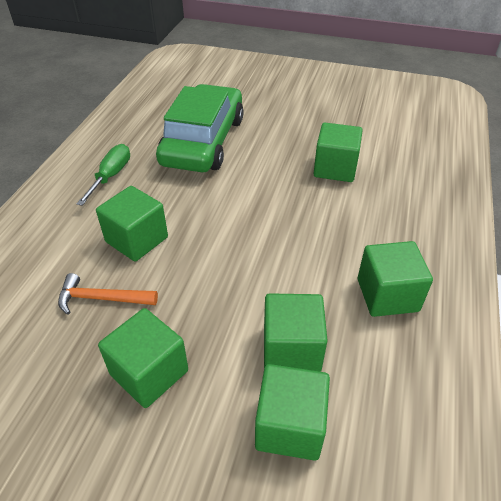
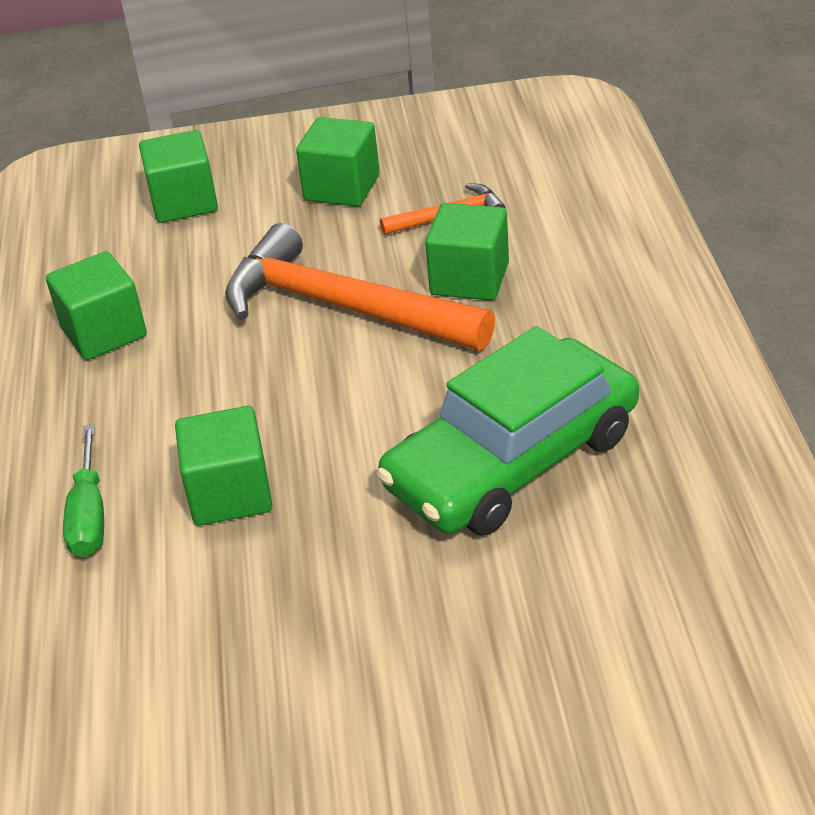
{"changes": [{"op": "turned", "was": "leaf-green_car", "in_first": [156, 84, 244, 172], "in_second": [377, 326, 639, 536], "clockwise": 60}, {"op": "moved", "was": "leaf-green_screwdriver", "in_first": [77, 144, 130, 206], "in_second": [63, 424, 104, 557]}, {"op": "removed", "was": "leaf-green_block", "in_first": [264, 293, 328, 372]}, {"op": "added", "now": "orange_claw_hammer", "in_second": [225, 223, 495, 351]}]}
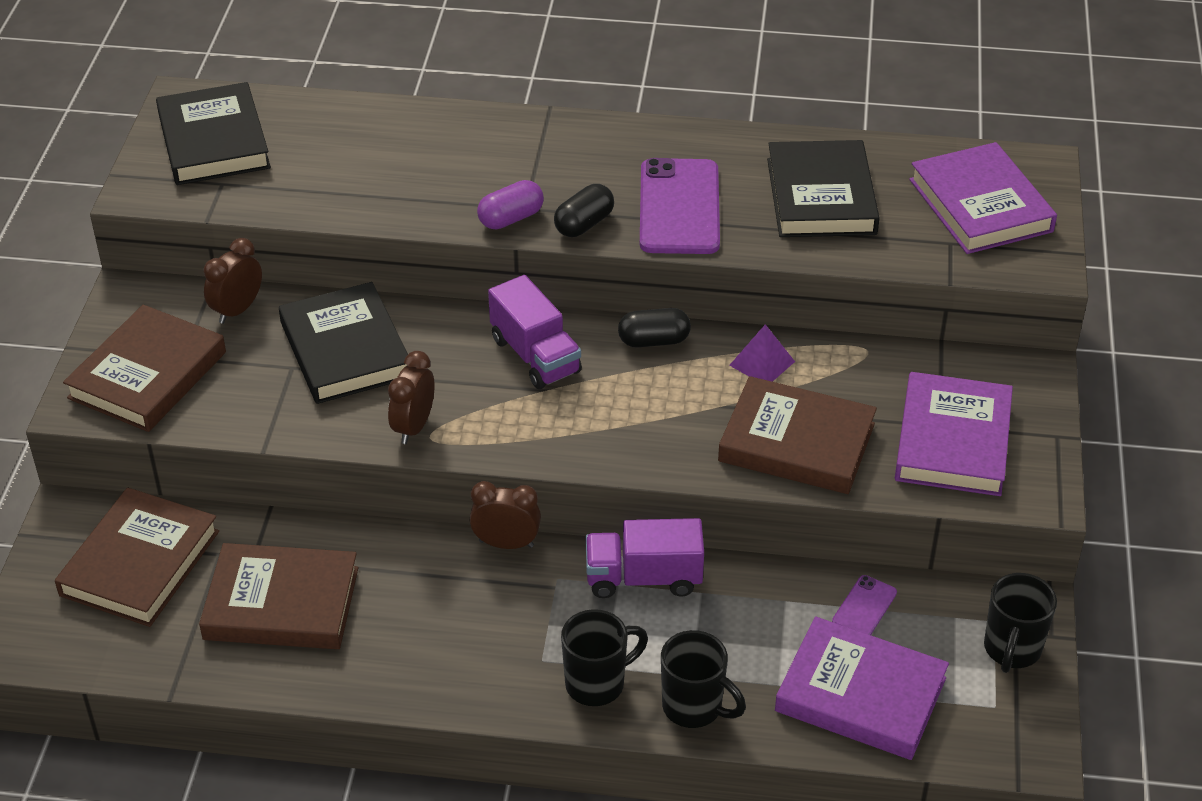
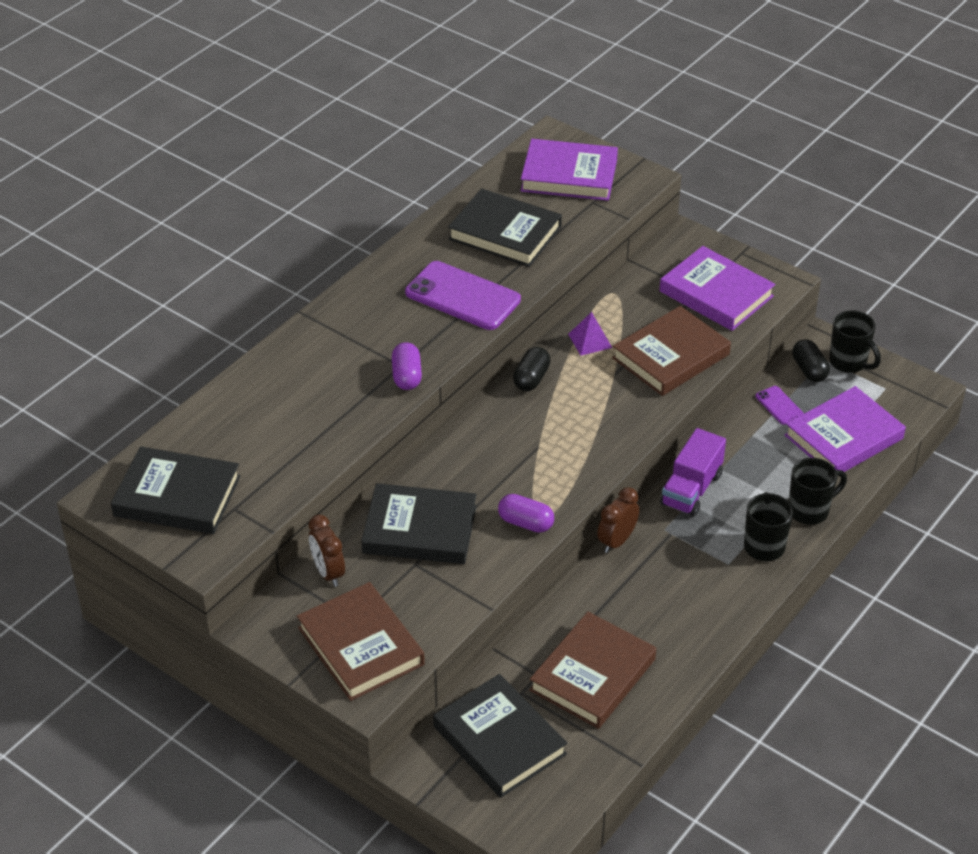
{"changes": [{"op": "moved", "was": "black_capsule", "in_first": [554, 184, 614, 237], "in_second": [792, 339, 830, 382]}, {"op": "removed", "was": "purple_toy_truck", "in_first": [488, 275, 582, 389]}, {"op": "replaced", "was": "russet_clock", "now": "purple_capsule", "in_first": [388, 351, 435, 444], "in_second": [498, 494, 554, 533]}, {"op": "recoloured", "was": "russet_hardcover", "now": "black_hardcover", "in_first": [55, 487, 219, 627], "in_second": [433, 674, 568, 798]}]}
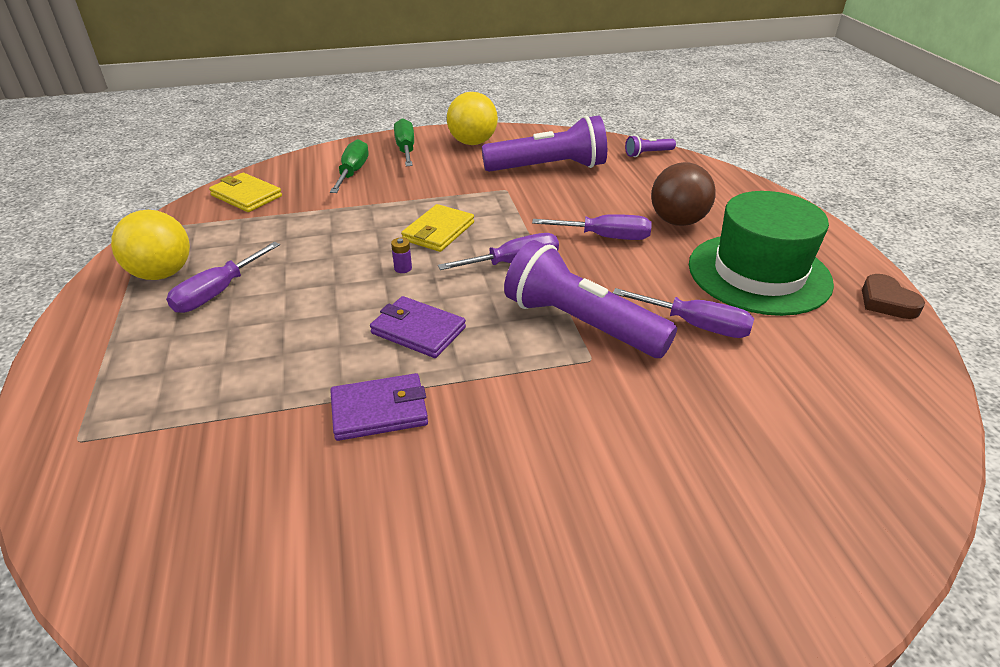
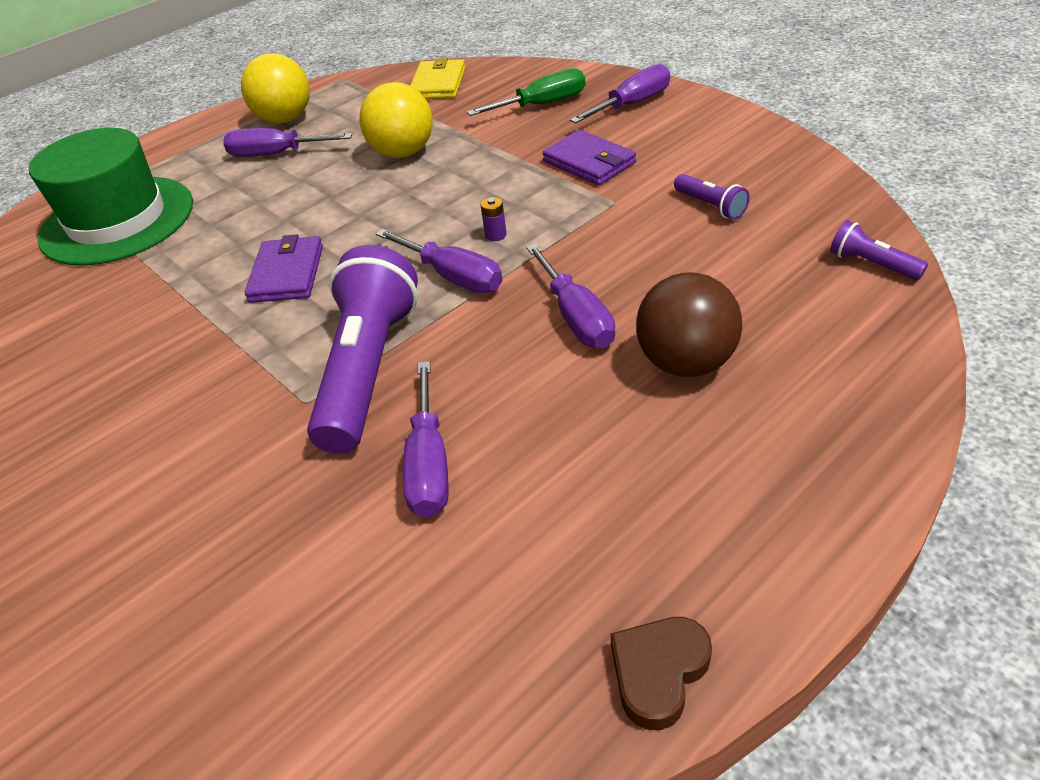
{"changes": [{"op": "moved", "was": "bright_yellow_sphere", "in_first": [447, 92, 498, 145], "in_second": [359, 82, 433, 158]}, {"op": "resized", "was": "purple_torch", "in_first": [482, 115, 607, 172], "in_second": [674, 174, 750, 220], "ratio": 0.43}, {"op": "recoloured", "was": "leaf-green_screwdriver", "now": "purple_screwdriver", "in_first": [394, 118, 414, 166], "in_second": [570, 64, 670, 123]}, {"op": "moved", "was": "leaf-green_hat", "in_first": [689, 191, 834, 316], "in_second": [29, 128, 193, 265]}, {"op": "removed", "was": "bright_yellow_billfold", "in_first": [401, 204, 474, 252]}, {"op": "moved", "was": "purple_AA_battery", "in_first": [391, 238, 412, 273], "in_second": [481, 197, 507, 241]}, {"op": "moved", "was": "purple_billfold", "in_first": [330, 373, 428, 441], "in_second": [542, 130, 636, 185]}]}
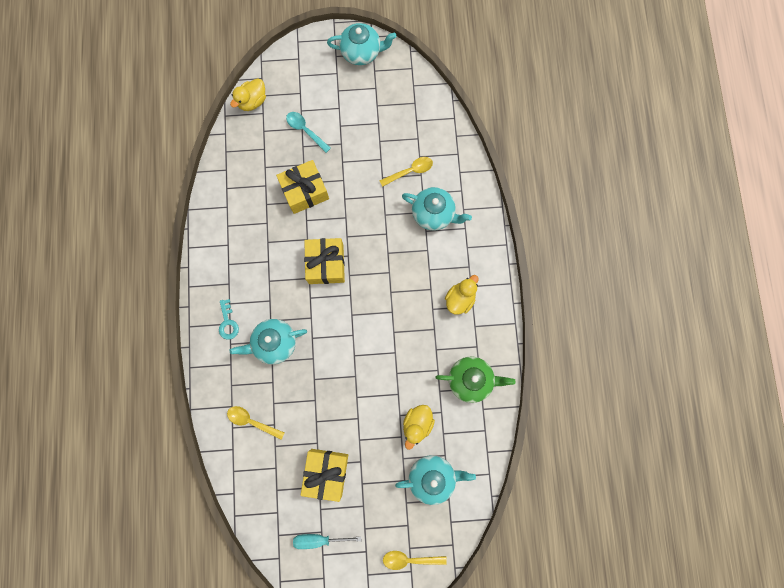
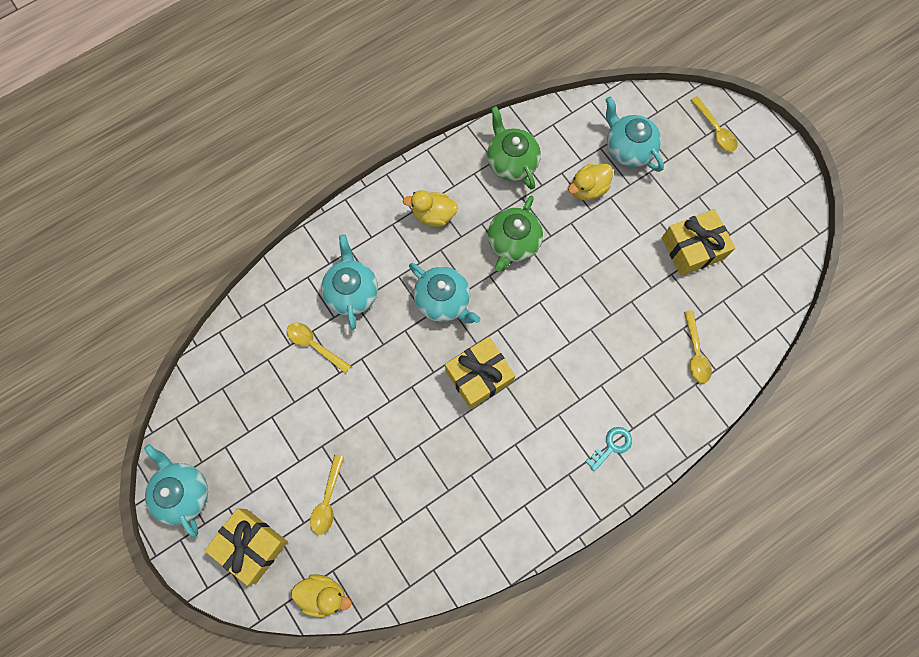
{"changes": [{"op": "recoloured", "was": "turquoise_spoon", "now": "bright_yellow_spoon", "in_first": [286, 112, 331, 153], "in_second": [310, 455, 344, 535]}, {"op": "moved", "was": "bright_yellow_present", "in_first": [276, 160, 329, 214], "in_second": [204, 508, 288, 586]}, {"op": "moved", "was": "turquoise_tea_pot", "in_first": [230, 319, 307, 364], "in_second": [409, 263, 480, 324]}, {"op": "turned", "was": "bright_yellow_duck", "in_first": [403, 405, 435, 450], "in_second": [568, 164, 613, 200], "clockwise": 150}, {"op": "removed", "was": "turquoise_screwdriver", "in_first": [293, 534, 361, 549]}, {"op": "added", "now": "leaf-green_tea_pot", "in_second": [488, 195, 543, 271]}]}
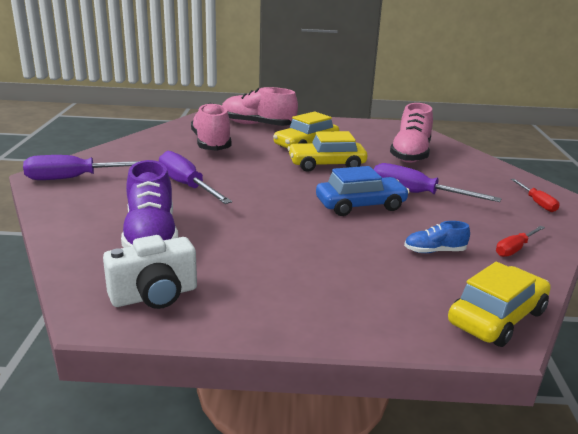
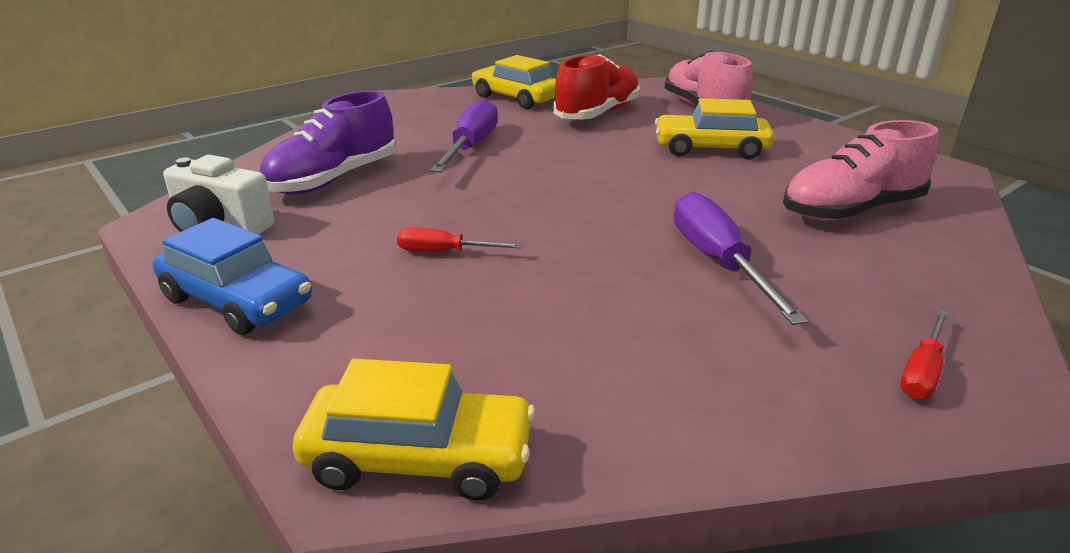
{"changes": [{"op": "recoloured", "was": "rose-pink_sneaker", "now": "scarlet_sneaker", "in_first": [191, 103, 232, 151], "in_second": [553, 54, 640, 120]}, {"op": "moved", "was": "bright_yellow_car", "in_first": [288, 131, 367, 172], "in_second": [472, 55, 556, 109]}, {"op": "removed", "was": "purple_screwdriver", "in_first": [23, 155, 140, 180]}, {"op": "moved", "was": "royal_blue_car", "in_first": [316, 166, 410, 216], "in_second": [153, 218, 312, 335]}, {"op": "removed", "was": "royal_blue_sneaker", "in_first": [404, 221, 470, 253]}, {"op": "moved", "was": "scarlet_screwdriver", "in_first": [496, 226, 545, 257], "in_second": [397, 227, 523, 252]}]}
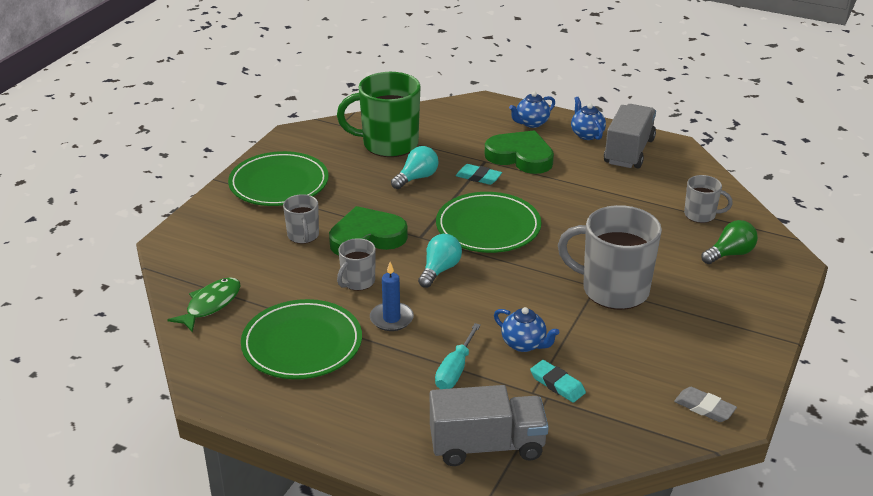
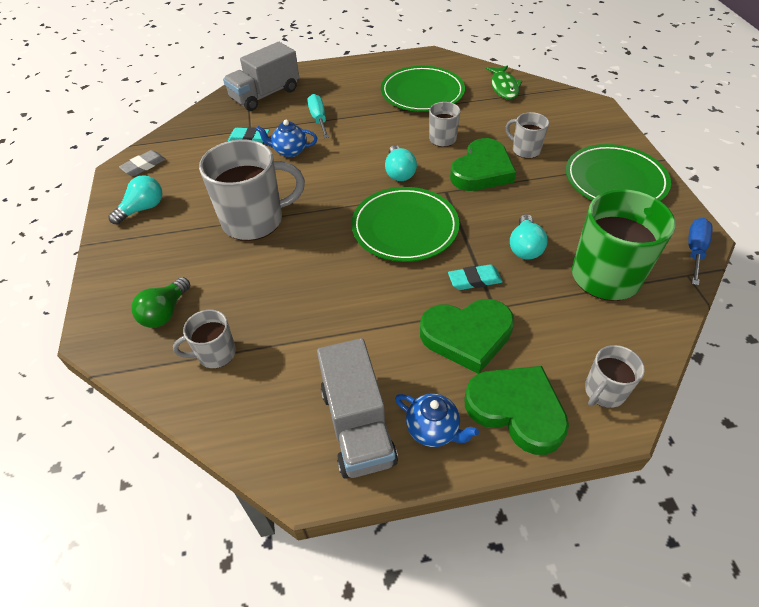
{"changes": [{"op": "replaced", "was": "royal_blue_tea_pot", "now": "leaf-green_heart_shape", "in_first": [509, 91, 555, 128], "in_second": [464, 366, 569, 455]}, {"op": "removed", "was": "royal_blue_pillar_candle", "in_first": [370, 262, 414, 331]}, {"op": "turned", "was": "ash-grey_eraser", "in_first": [674, 387, 737, 422], "in_second": [119, 150, 166, 176], "clockwise": -45}, {"op": "added", "now": "turquoise_light_bulb", "in_second": [108, 175, 162, 225]}, {"op": "added", "now": "royal_blue_screwdriver", "in_second": [688, 218, 713, 286]}, {"op": "added", "now": "ash-grey_mug", "in_second": [585, 345, 645, 408]}]}
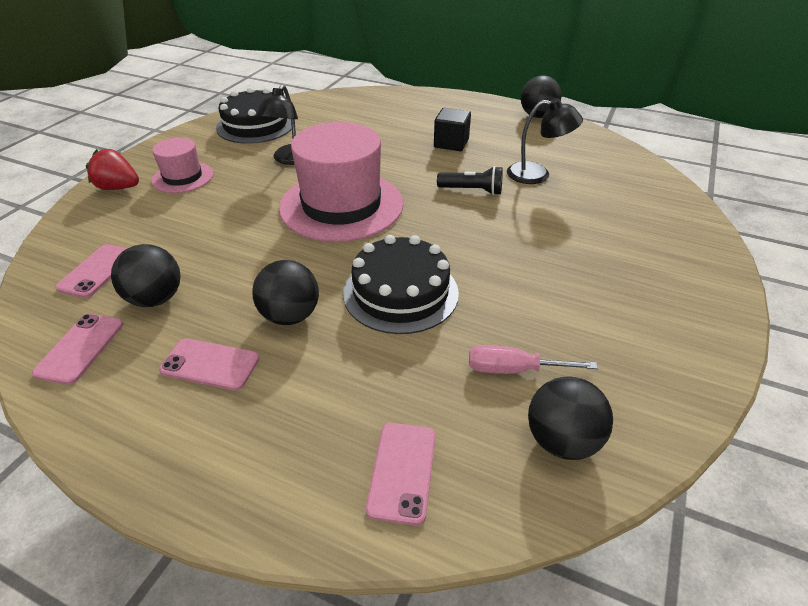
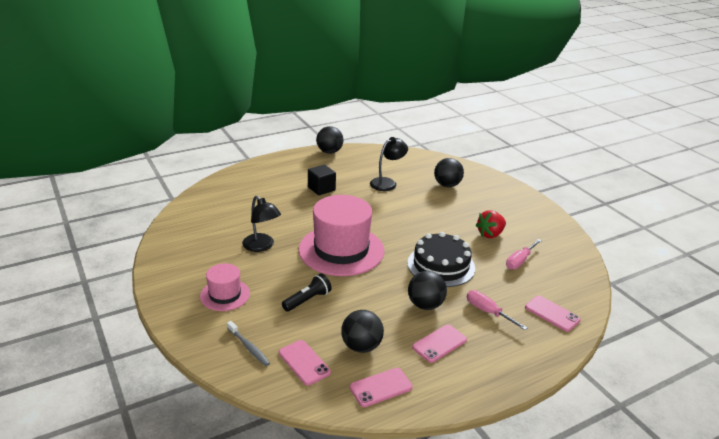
{"changes": [{"op": "removed", "was": "black_gateau", "in_first": [216, 87, 292, 144]}, {"op": "moved", "was": "scarlet_berry", "in_first": [86, 149, 139, 190], "in_second": [476, 210, 506, 238]}, {"op": "moved", "was": "black_torch", "in_first": [437, 166, 503, 195], "in_second": [282, 273, 332, 312]}, {"op": "turned", "was": "rose-pink_smartphone", "in_first": [32, 314, 123, 385], "in_second": [350, 368, 413, 407], "clockwise": -75}, {"op": "moved", "was": "black_sphere", "in_first": [528, 376, 613, 460], "in_second": [434, 158, 464, 187]}, {"op": "added", "now": "rose-pink_screwdriver", "in_second": [467, 290, 527, 330]}, {"op": "added", "now": "ash-grey_dental_brush", "in_second": [227, 321, 270, 366]}]}
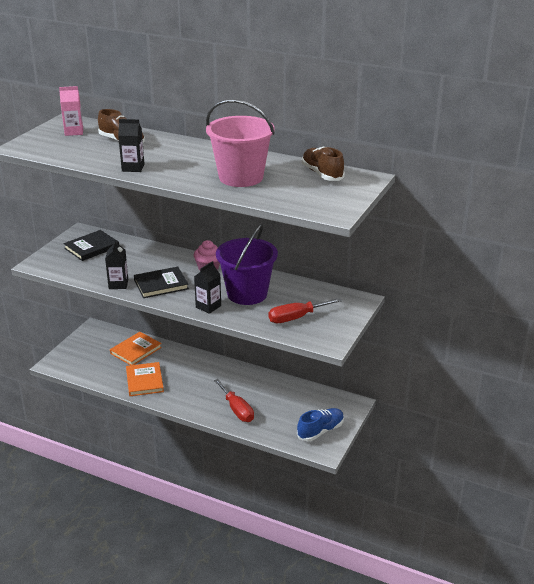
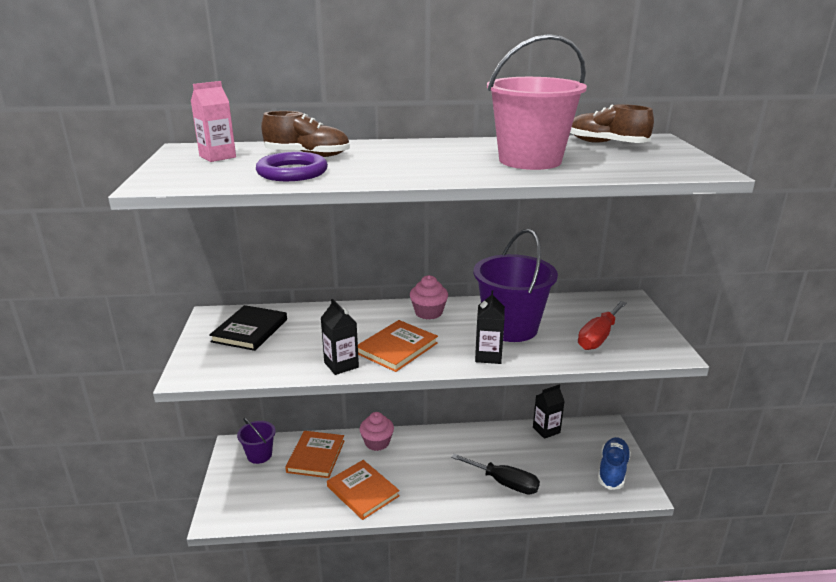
{"changes": [{"op": "moved", "was": "black_carton", "in_first": [118, 119, 145, 172], "in_second": [533, 385, 564, 439]}, {"op": "recoloured", "was": "black_hardcover", "now": "orange_hardcover", "in_first": [134, 267, 189, 298], "in_second": [358, 320, 438, 372]}, {"op": "recoloured", "was": "scarlet_screwdriver", "now": "black_screwdriver", "in_first": [214, 379, 254, 422], "in_second": [451, 454, 540, 494]}, {"op": "added", "now": "purple_hoop", "in_second": [256, 152, 328, 181]}, {"op": "added", "now": "rose-pink_cupcake", "in_second": [360, 412, 394, 451]}, {"op": "added", "now": "purple_bucket", "in_second": [237, 418, 276, 464]}]}
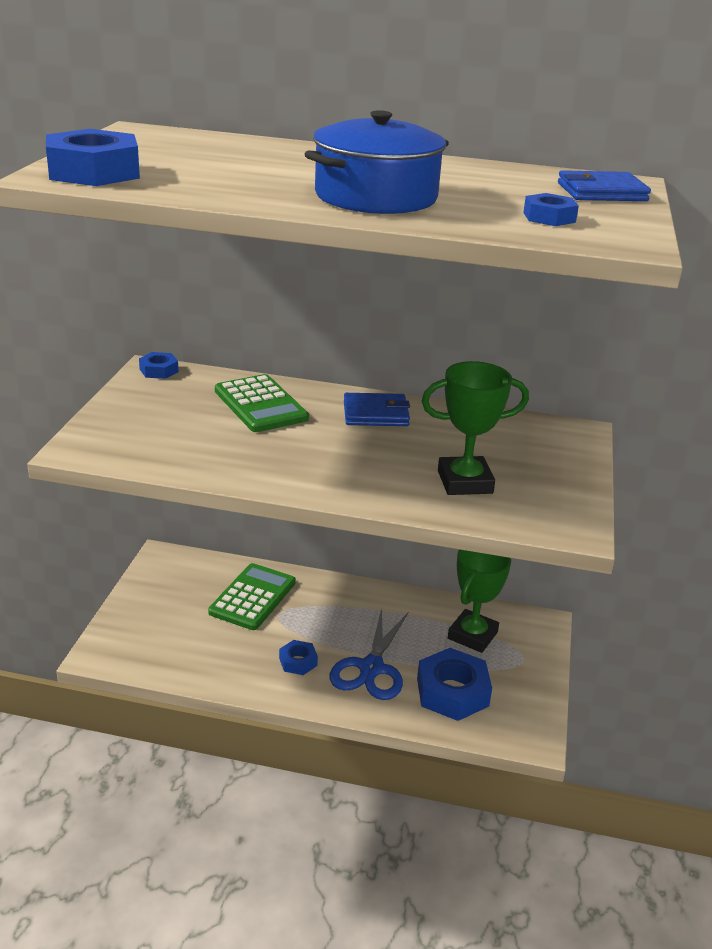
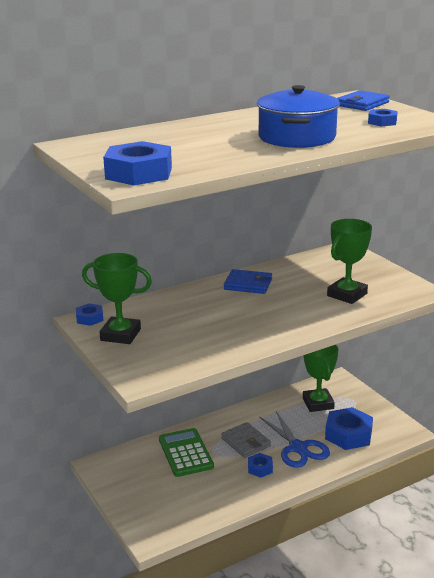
{"changes": [{"op": "removed", "was": "leaf-green_calculator", "in_first": [215, 374, 309, 432]}, {"op": "turned", "was": "royal_blue_billfold", "in_first": [344, 393, 410, 426], "in_second": [224, 269, 272, 294], "clockwise": 60}, {"op": "added", "now": "leaf-green_prize_cup", "in_second": [82, 253, 152, 344]}, {"op": "added", "now": "ash-grey_billfold", "in_second": [221, 422, 271, 458]}]}
